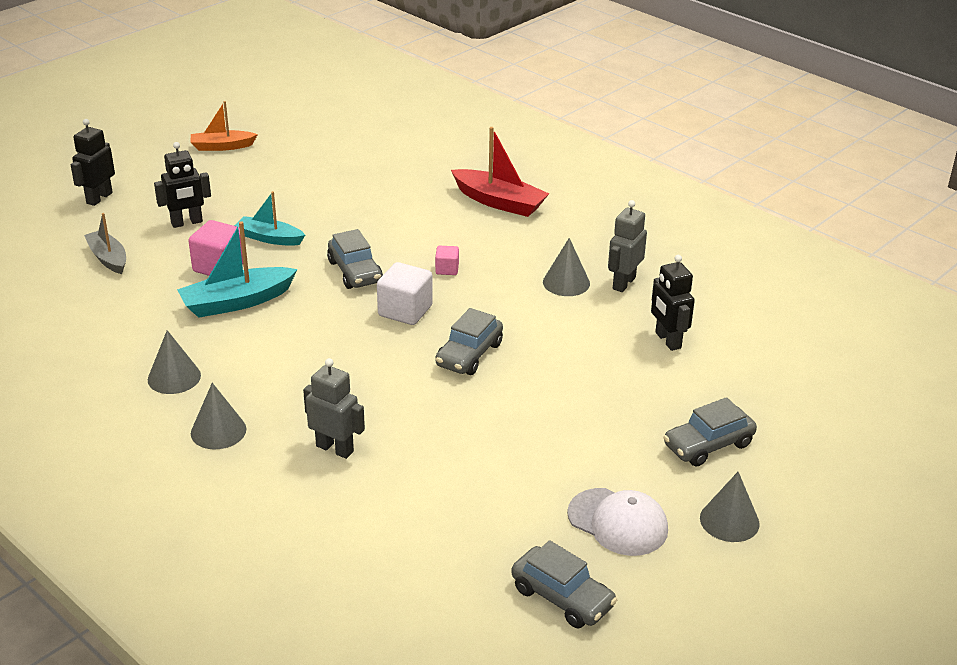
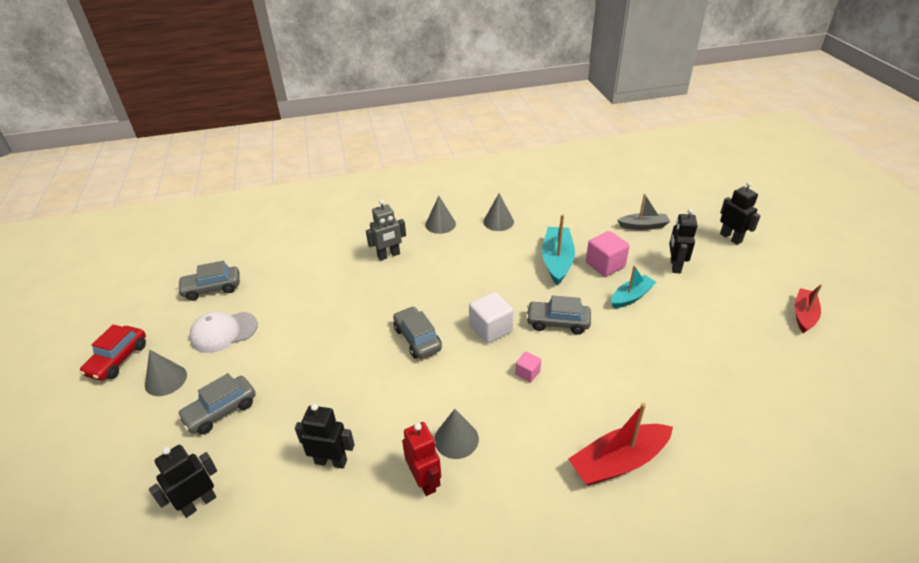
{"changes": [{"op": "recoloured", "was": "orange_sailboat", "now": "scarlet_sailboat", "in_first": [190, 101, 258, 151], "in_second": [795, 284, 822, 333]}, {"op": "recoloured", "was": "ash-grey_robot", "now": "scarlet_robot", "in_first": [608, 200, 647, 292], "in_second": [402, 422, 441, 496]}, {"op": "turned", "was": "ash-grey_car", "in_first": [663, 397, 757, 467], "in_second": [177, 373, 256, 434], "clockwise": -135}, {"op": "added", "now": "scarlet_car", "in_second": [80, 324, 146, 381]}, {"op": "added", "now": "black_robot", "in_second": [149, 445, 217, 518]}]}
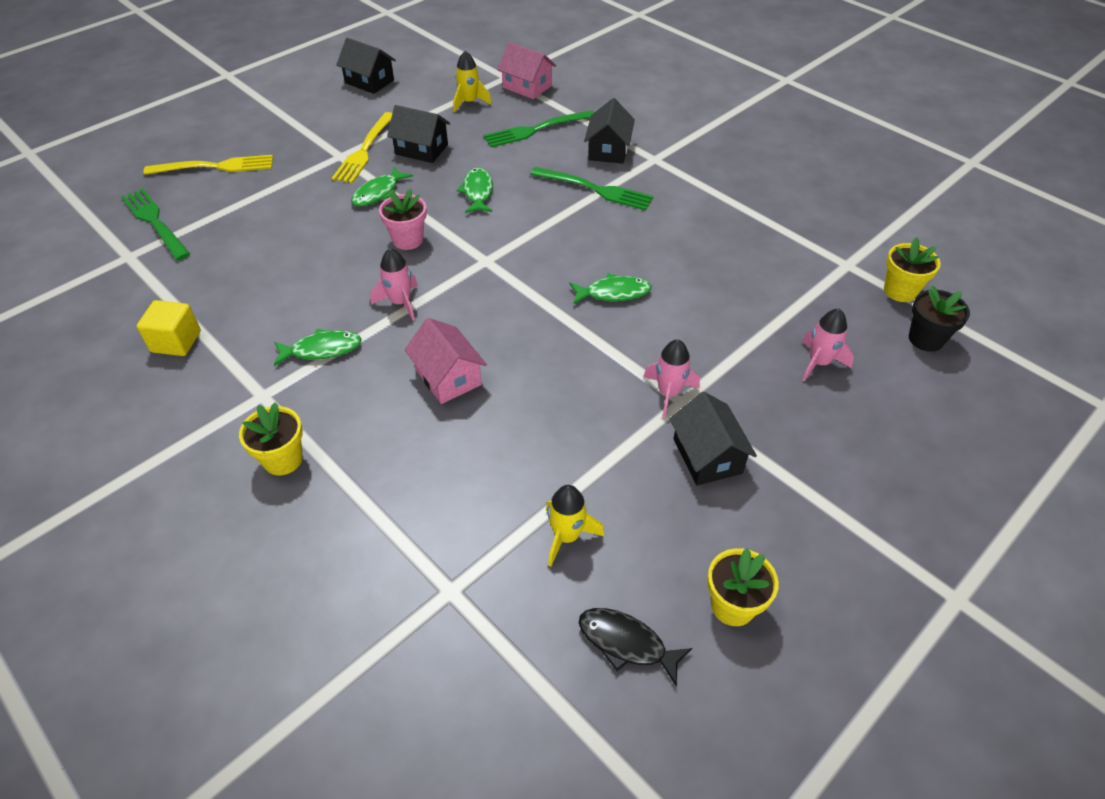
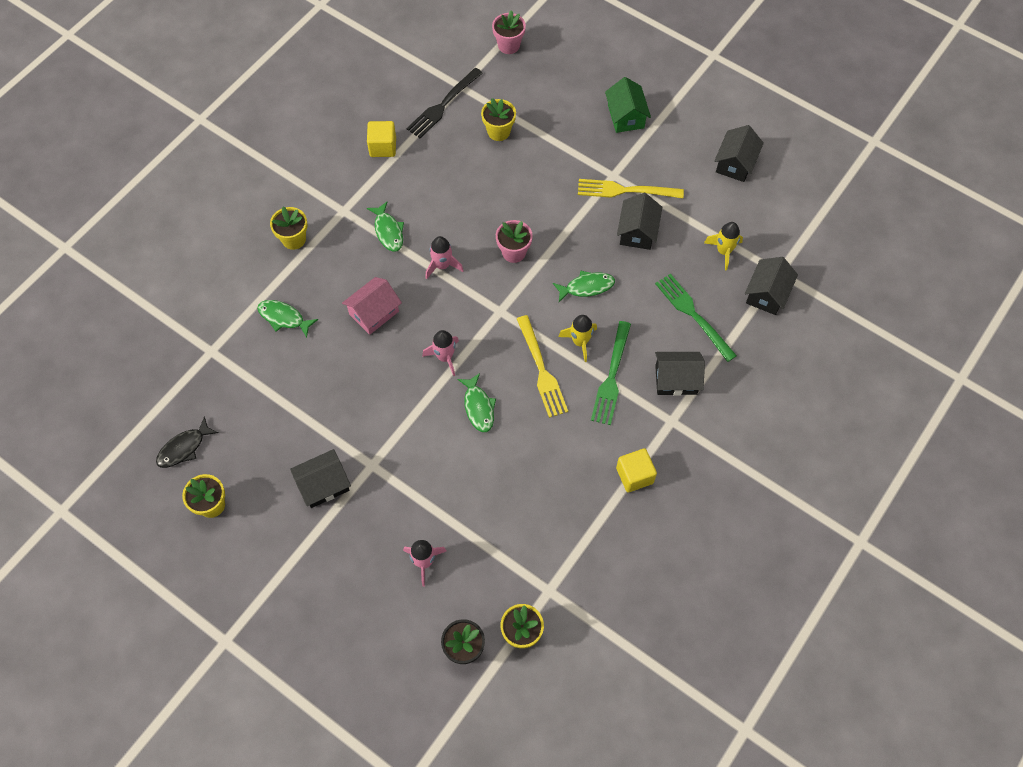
{"changes": [{"op": "recoloured", "was": "rose-pink_cottage", "now": "black_cottage", "in_first": [497, 42, 556, 99], "in_second": [745, 257, 798, 315]}, {"op": "moved", "was": "bright_yellow_fork", "in_first": [143, 155, 273, 175], "in_second": [517, 315, 568, 418]}, {"op": "moved", "was": "leaf-green_fish_figure", "in_first": [351, 167, 413, 206], "in_second": [257, 300, 318, 338]}, {"op": "removed", "was": "leaf-green_fork", "in_first": [121, 188, 190, 260]}, {"op": "moved", "was": "rose-pink_spaceship", "in_first": [643, 339, 700, 418], "in_second": [422, 330, 459, 376]}, {"op": "moved", "was": "bright_yellow_spaceship", "in_first": [546, 485, 604, 567], "in_second": [558, 315, 597, 362]}, {"op": "turned", "was": "black_fish_figure", "in_first": [579, 608, 692, 686], "in_second": [156, 417, 219, 468], "clockwise": -150}, {"op": "added", "now": "rose-pink_flower_pot", "in_second": [492, 10, 526, 54]}, {"op": "added", "now": "black_fork", "in_second": [406, 68, 483, 138]}, {"op": "added", "now": "leaf-green_cottage", "in_second": [605, 77, 651, 133]}, {"op": "added", "now": "bright_yellow_flower_pot", "in_second": [481, 98, 516, 141]}, {"op": "added", "now": "bright_yellow_block", "in_second": [616, 448, 657, 492]}]}
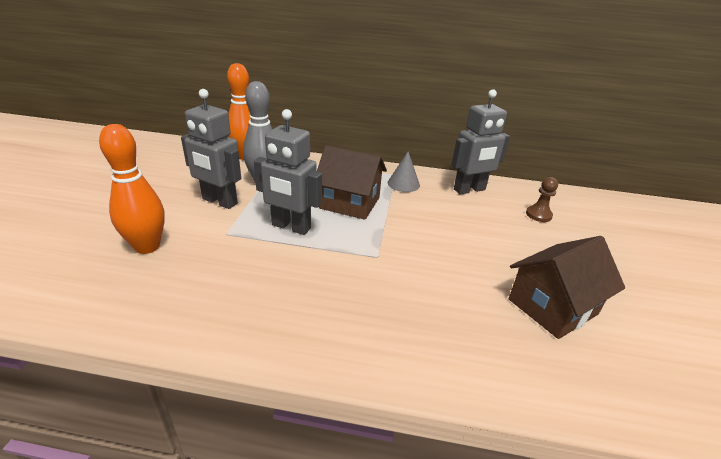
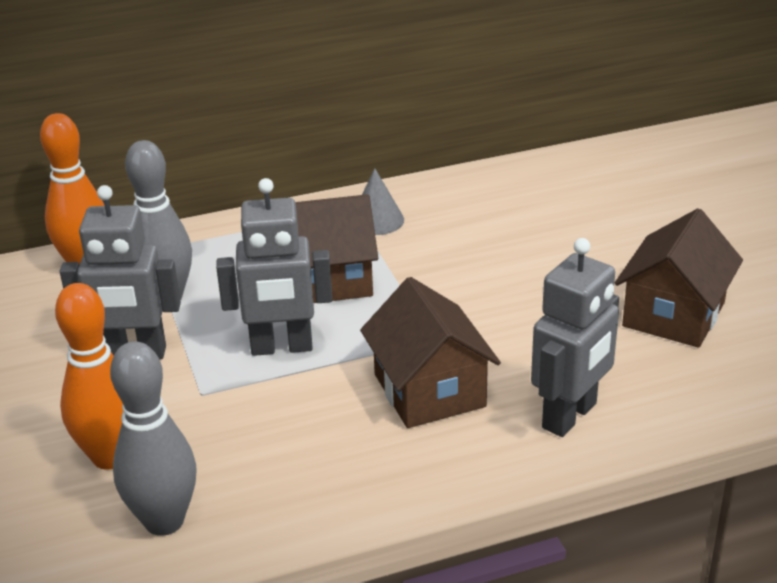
{"changes": [{"op": "moved", "was": "ash-grey_robot", "in_first": [451, 89, 510, 195], "in_second": [531, 238, 619, 437]}, {"op": "removed", "was": "russet_chess_pawn", "in_first": [526, 177, 558, 222]}, {"op": "added", "now": "russet_cottage", "in_second": [360, 277, 501, 428]}, {"op": "added", "now": "ash-grey_tenpin", "in_second": [110, 341, 197, 536]}]}
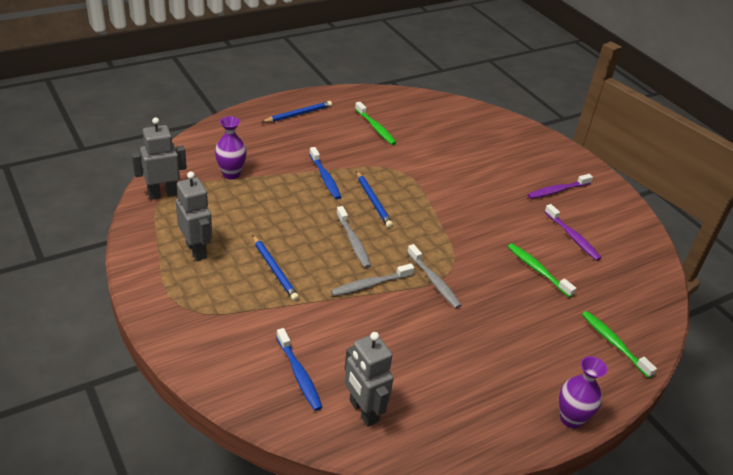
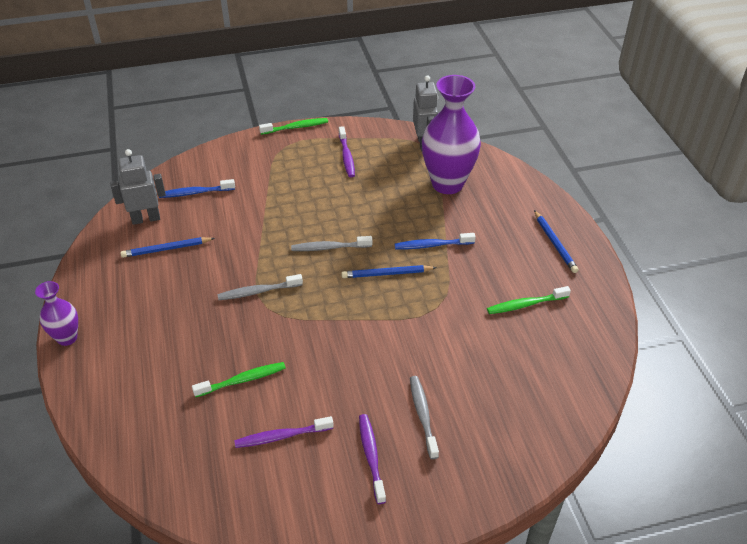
{"changes": [{"op": "resized", "was": "purple_flower_vase", "in_first": [215, 116, 247, 179], "in_second": [422, 75, 481, 194], "ratio": 1.93}, {"op": "replaced", "was": "ash-grey_robot", "now": "purple_dental_brush", "in_first": [176, 172, 212, 261], "in_second": [339, 126, 355, 178]}, {"op": "moved", "was": "royal_blue_pencil", "in_first": [253, 235, 299, 301], "in_second": [121, 237, 215, 258]}, {"op": "moved", "was": "ash-grey_dental_brush", "in_first": [331, 263, 414, 296], "in_second": [410, 376, 439, 459]}, {"op": "moved", "was": "leaf-green_dental_brush", "in_first": [582, 311, 657, 378], "in_second": [259, 118, 328, 135]}]}
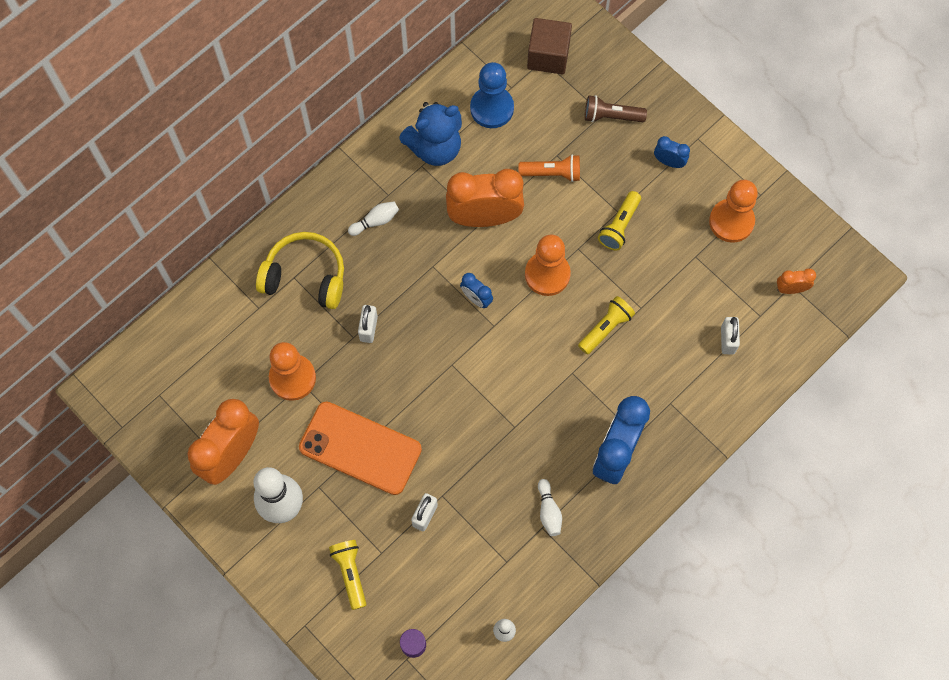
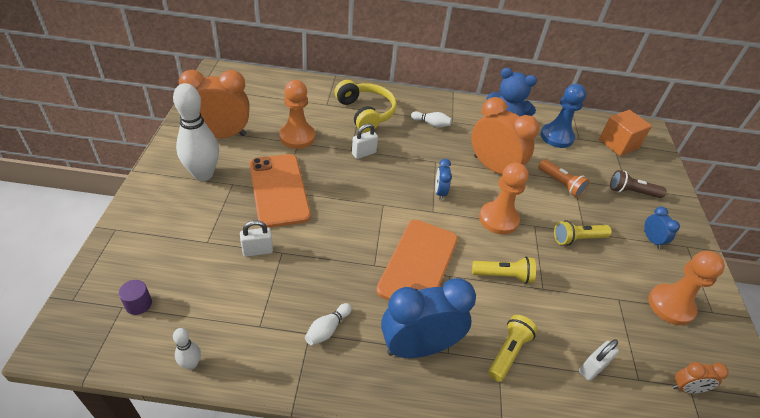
{"changes": [{"op": "recoloured", "was": "russet_block", "now": "orange_block", "in_first": [527, 18, 572, 74], "in_second": [599, 110, 652, 156]}, {"op": "turned", "was": "russet_torch", "in_first": [585, 95, 647, 122], "in_second": [610, 170, 666, 198], "clockwise": -45}, {"op": "turned", "was": "orange_clock", "in_first": [777, 268, 816, 294], "in_second": [672, 362, 728, 393], "clockwise": 135}, {"op": "moved", "was": "bright_yellow_torch", "in_first": [329, 540, 366, 610], "in_second": [488, 315, 537, 382]}, {"op": "added", "now": "orange_smartphone", "in_second": [376, 220, 458, 300]}]}
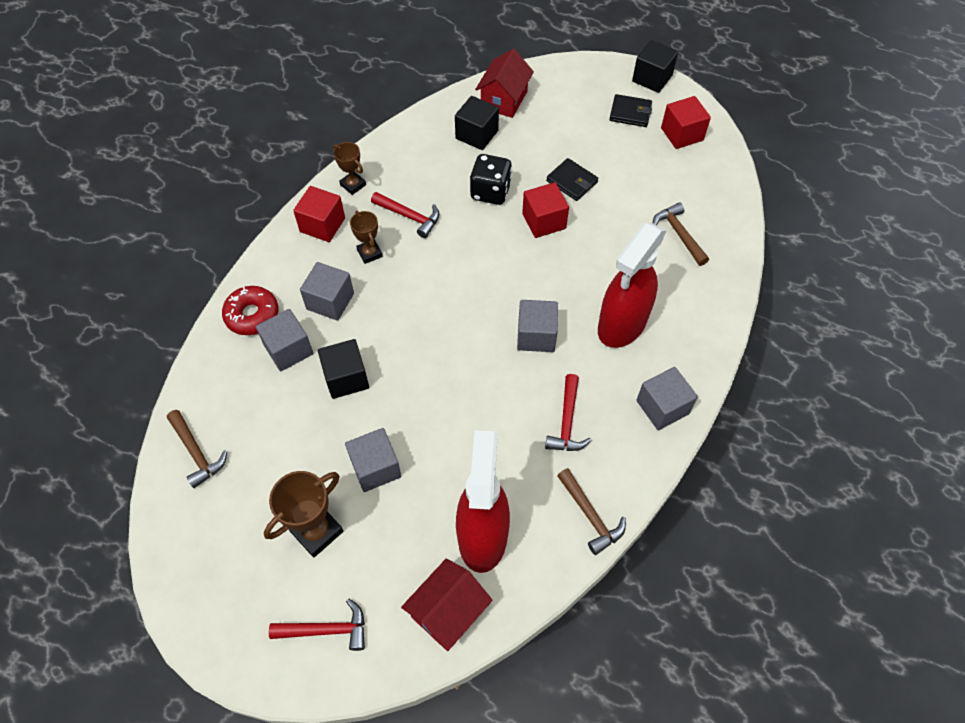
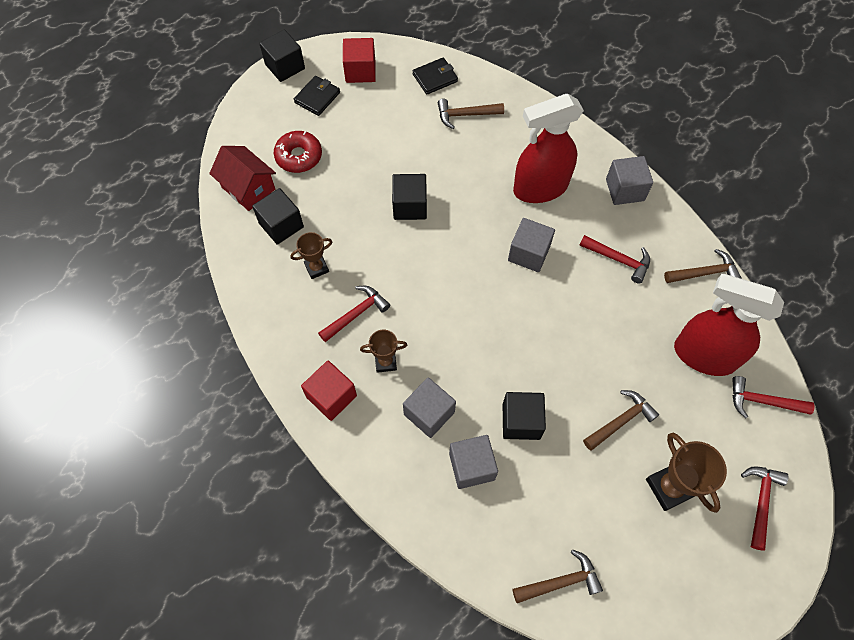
{"changes": [{"op": "moved", "was": "russet_prize_cup", "in_first": [333, 142, 366, 195], "in_second": [290, 232, 332, 279]}, {"op": "removed", "was": "black_game_die", "in_first": [470, 154, 512, 205]}, {"op": "moved", "was": "black_billfold", "in_first": [546, 158, 598, 201], "in_second": [412, 57, 458, 95]}, {"op": "recoloured", "was": "scarlet_block", "now": "black_block", "in_first": [522, 182, 569, 238], "in_second": [392, 174, 427, 220]}, {"op": "turned", "was": "scarlet_spray_cleaner", "in_first": [598, 223, 666, 348], "in_second": [513, 94, 584, 203], "clockwise": 105}, {"op": "moved", "was": "scarlet_glazed_donut", "in_first": [222, 286, 279, 335], "in_second": [274, 131, 322, 173]}, {"op": "replaced", "was": "ash-grey_block", "now": "russet_claw_hammer", "in_first": [345, 428, 401, 492], "in_second": [583, 390, 659, 450]}, {"op": "replaced", "was": "scarlet_cottage", "now": "scarlet_claw_hammer", "in_first": [401, 558, 493, 651], "in_second": [732, 376, 815, 418]}]}
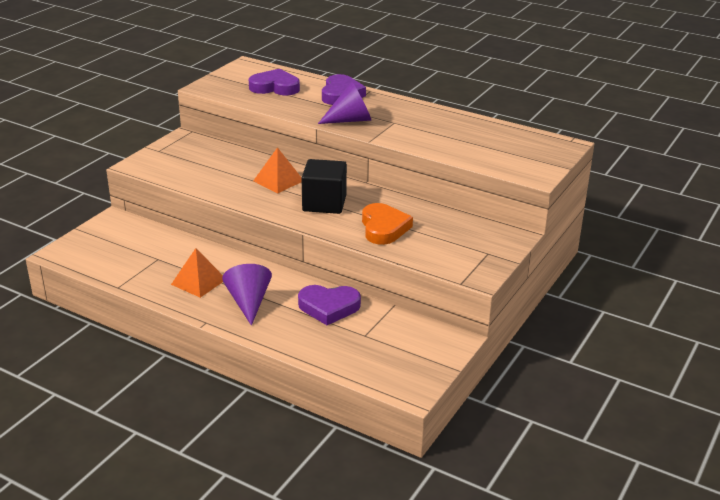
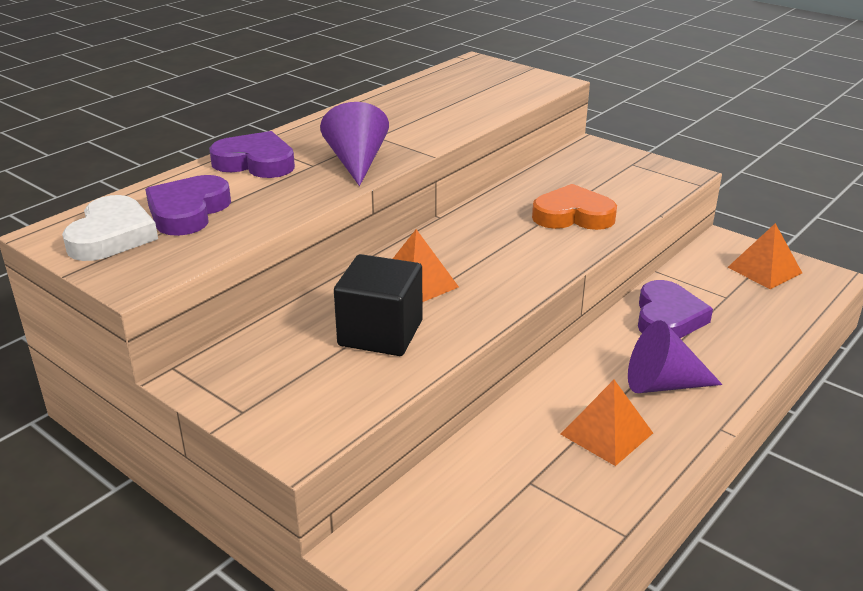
{"changes": [{"op": "moved", "was": "black_block", "in_first": [302, 159, 347, 214], "in_second": [334, 254, 423, 356]}, {"op": "added", "now": "white_heart_shape", "in_second": [62, 195, 158, 261]}, {"op": "added", "now": "orange_pyramid_shape", "in_second": [728, 223, 802, 289]}]}
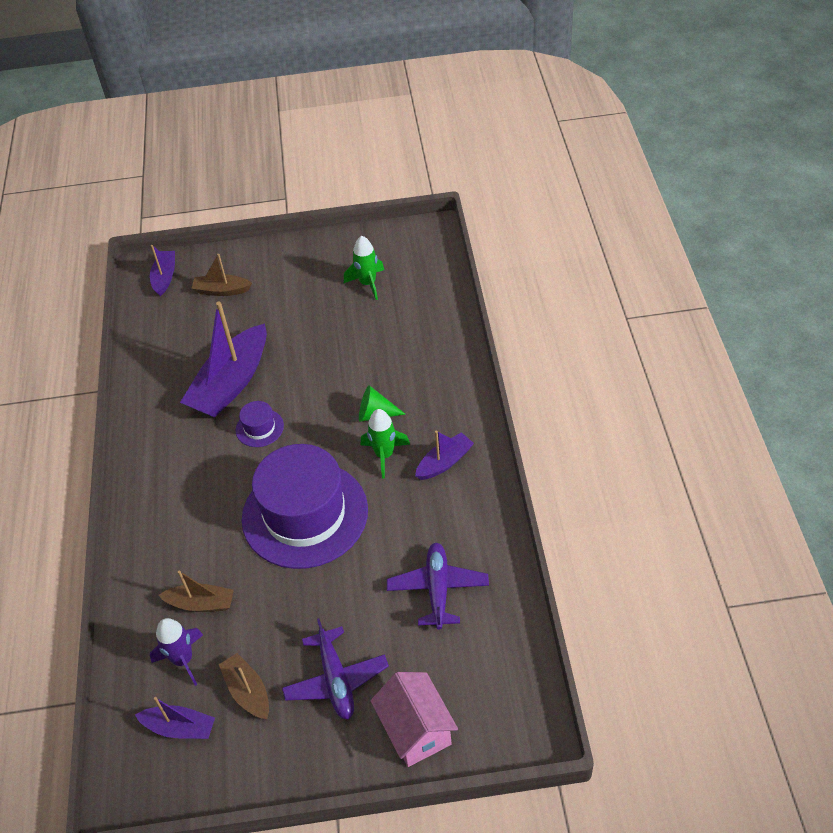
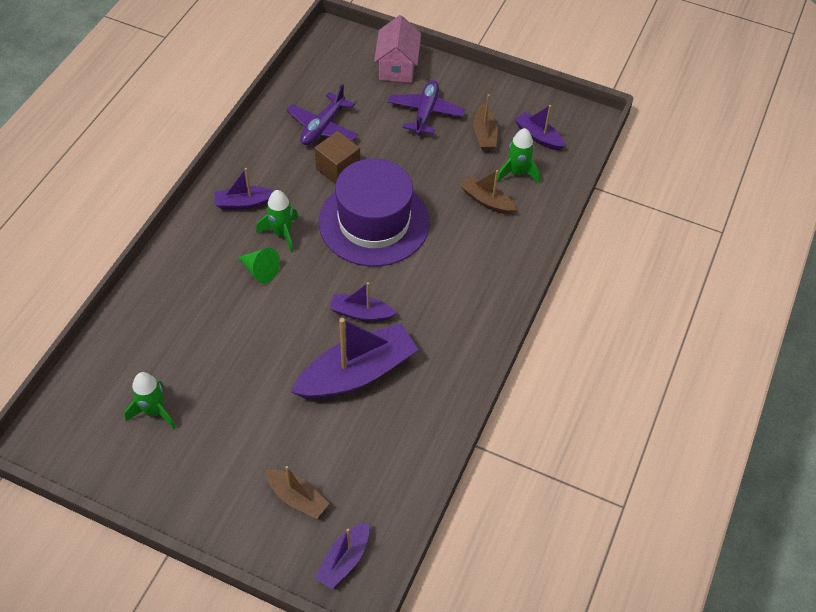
{"changes": [{"op": "replaced", "was": "purple_hat", "now": "purple_sailboat", "in_first": [236, 401, 284, 447], "in_second": [330, 282, 397, 321]}, {"op": "recoloured", "was": "purple_spaceship", "now": "leaf-green_spaceship", "in_first": [150, 618, 203, 686], "in_second": [497, 128, 540, 183]}, {"op": "added", "now": "russet_block", "in_second": [315, 131, 360, 184]}]}
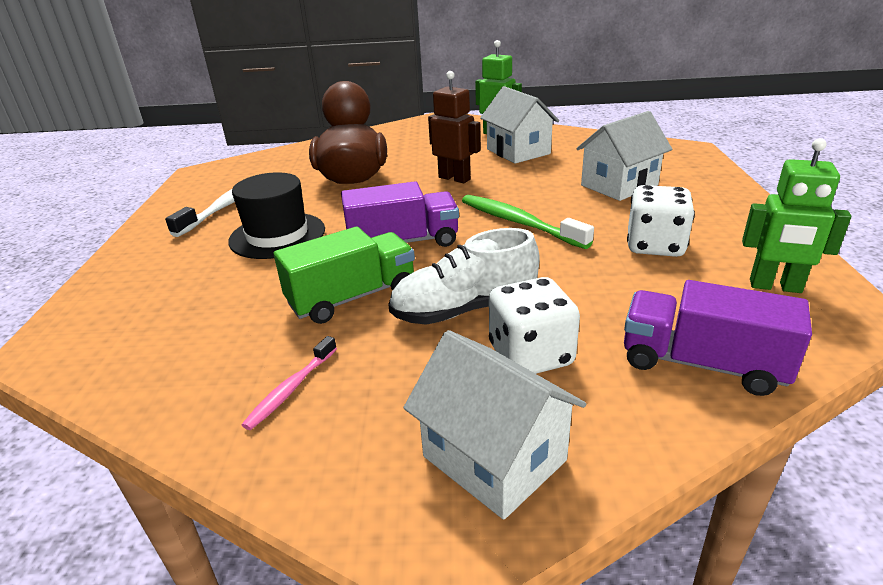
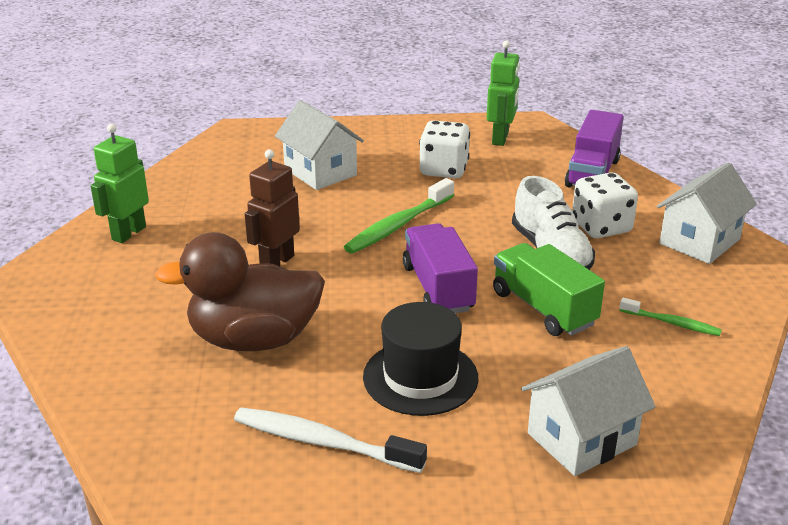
{"changes": [{"op": "moved", "was": "white_cottage", "in_first": [480, 86, 559, 163], "in_second": [521, 346, 656, 476]}, {"op": "recoloured", "was": "rose-pink_dental_brush", "now": "leaf-green_dental_brush", "in_first": [242, 336, 337, 430], "in_second": [619, 298, 722, 336]}]}
